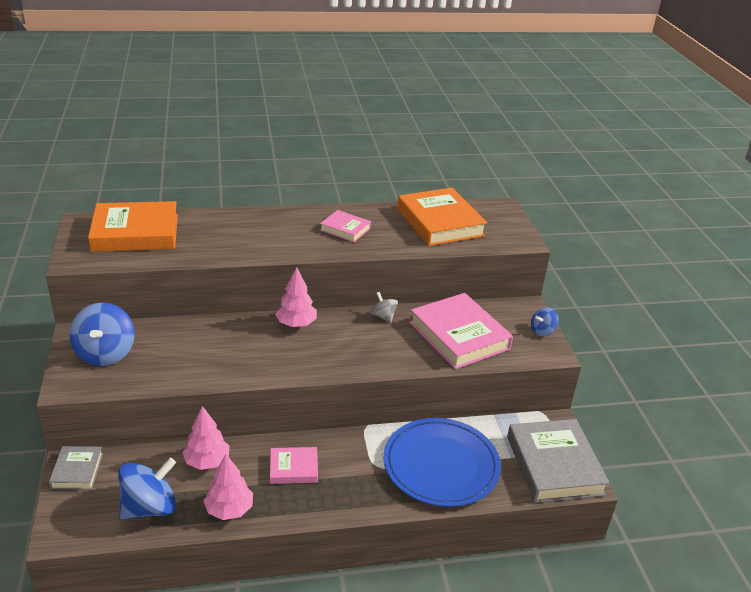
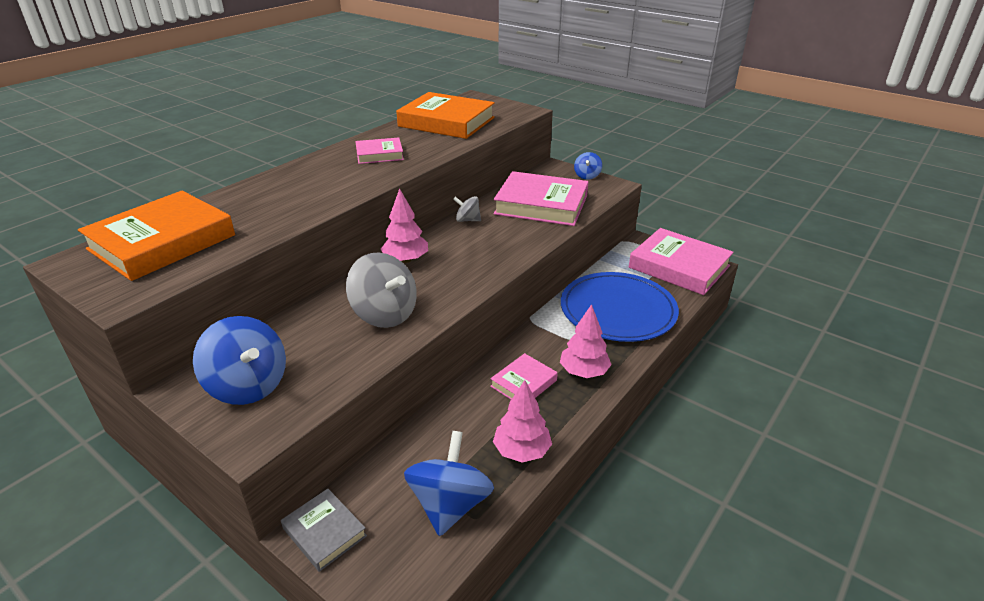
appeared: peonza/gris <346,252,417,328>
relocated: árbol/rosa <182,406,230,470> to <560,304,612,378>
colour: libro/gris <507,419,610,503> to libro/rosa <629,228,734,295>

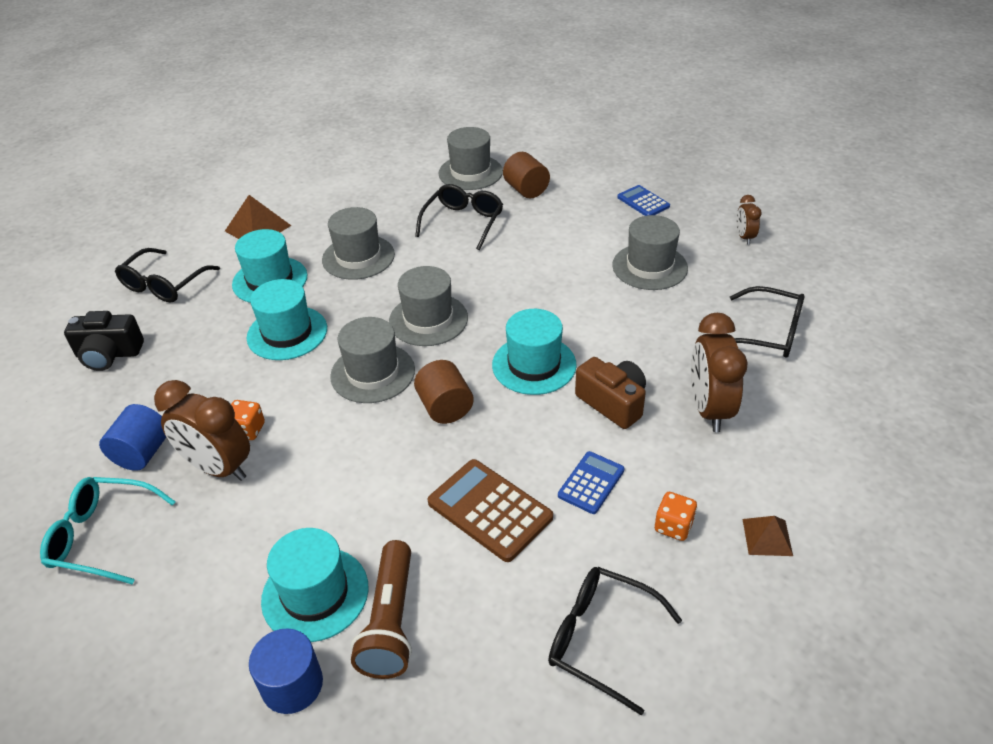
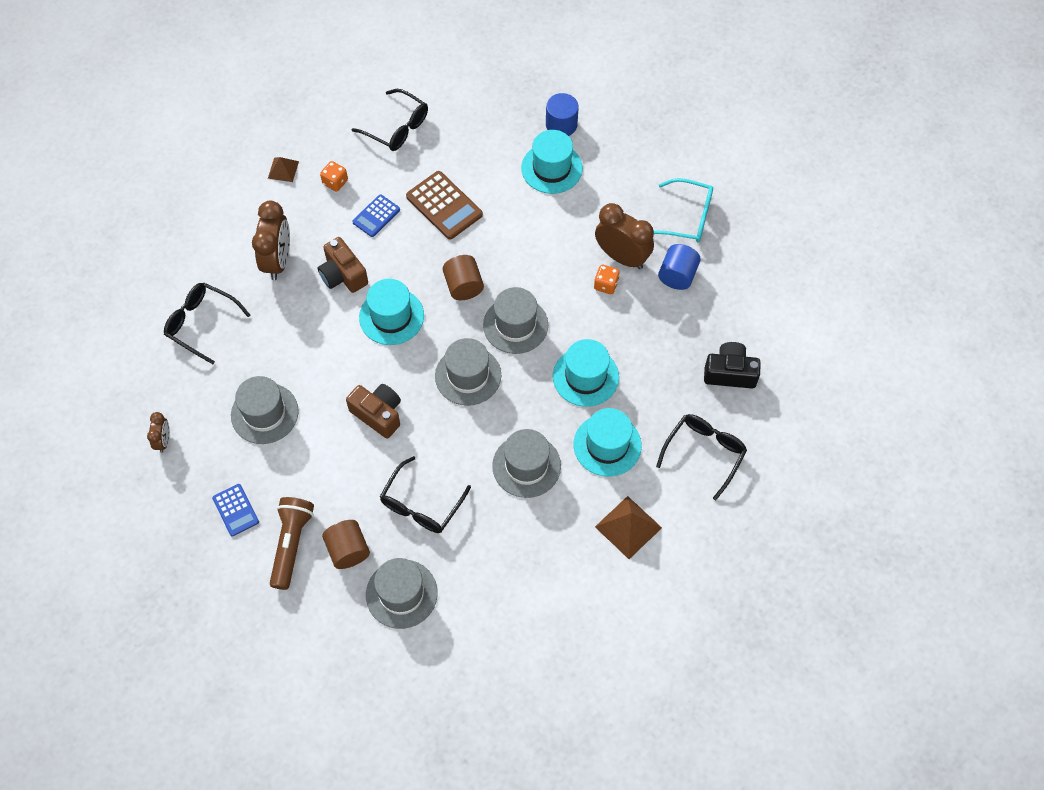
appeared: cámara/marrón <346,384,401,439>
relocated: lámpara de mano/marrón <351,540,412,679> to <270,497,314,590>

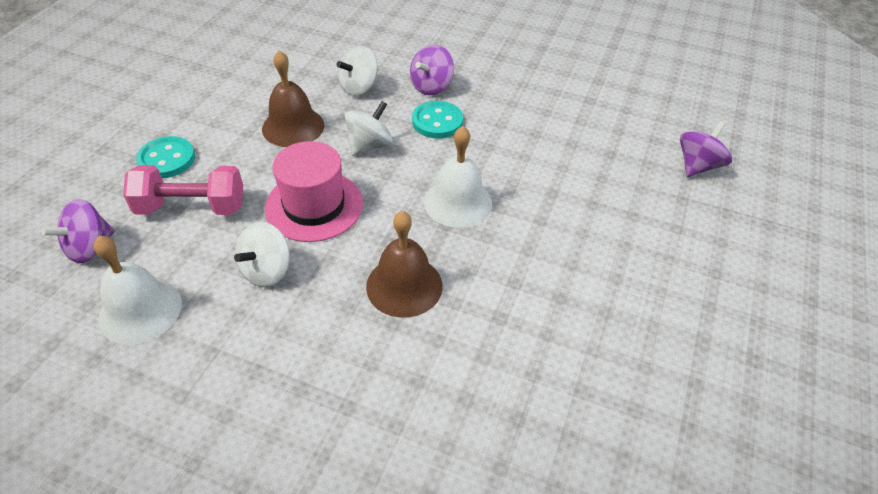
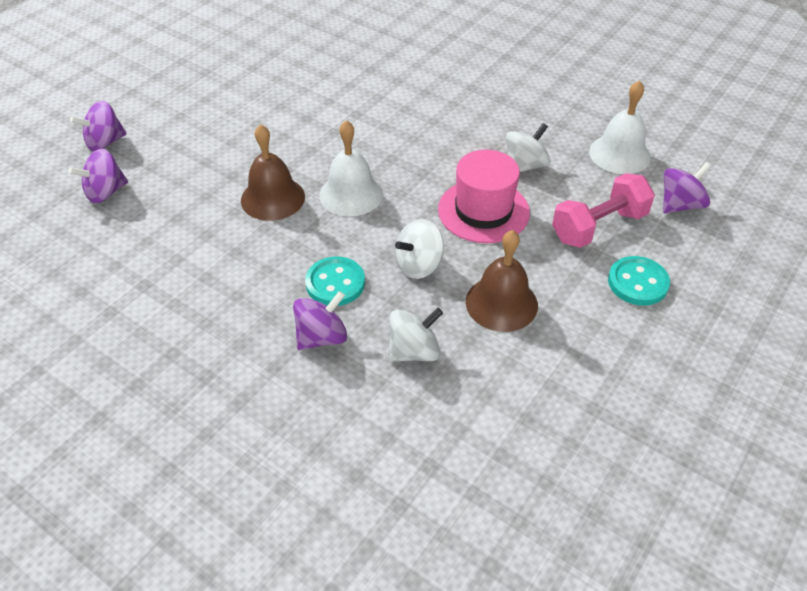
appeared: peonza/morado <70,101,127,152>
relocated: campana/marrón <366,211,443,318> to <241,124,305,221>
spun: mancuerna/rosa <123,165,243,215> = <552,173,655,248> 45 degrees counterclockwise

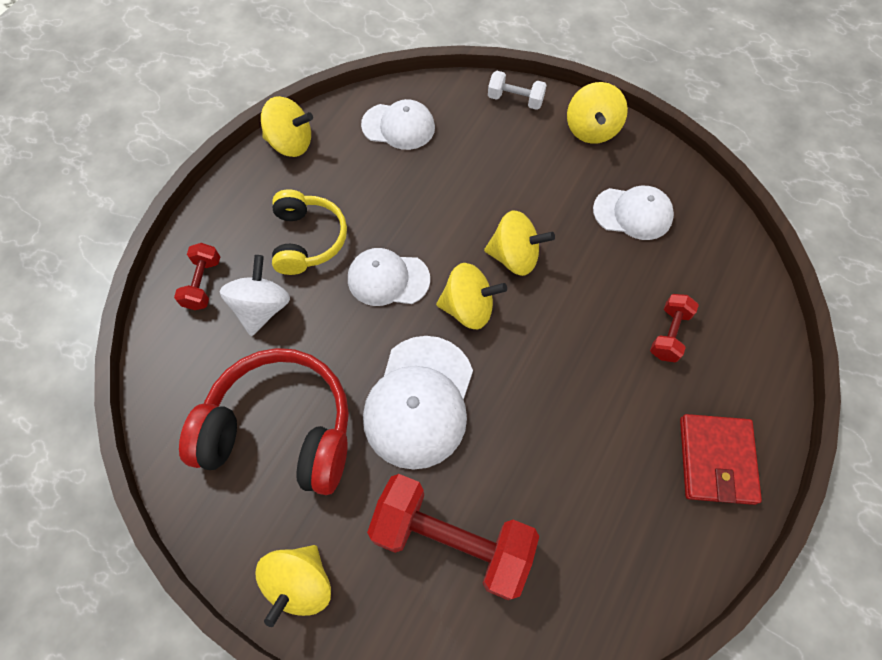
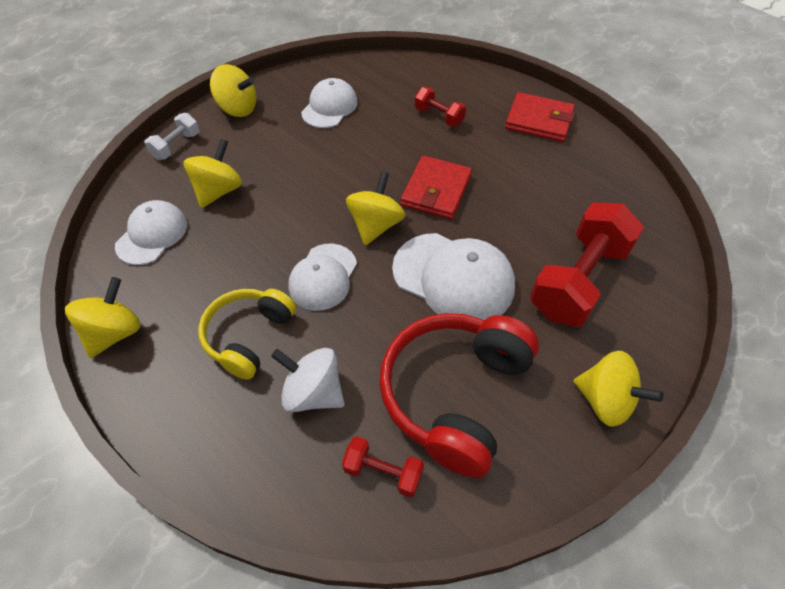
appeared: cartera/rojo <401,155,472,219>
relocated: peonza/amarillo <484,210,555,276> to <184,139,242,208>; mancuerna/rojo <174,243,220,310> to <342,436,424,497>
spun: auriculares/amarillo <272,189,347,275> = <198,289,296,380> 75 degrees counterclockwise

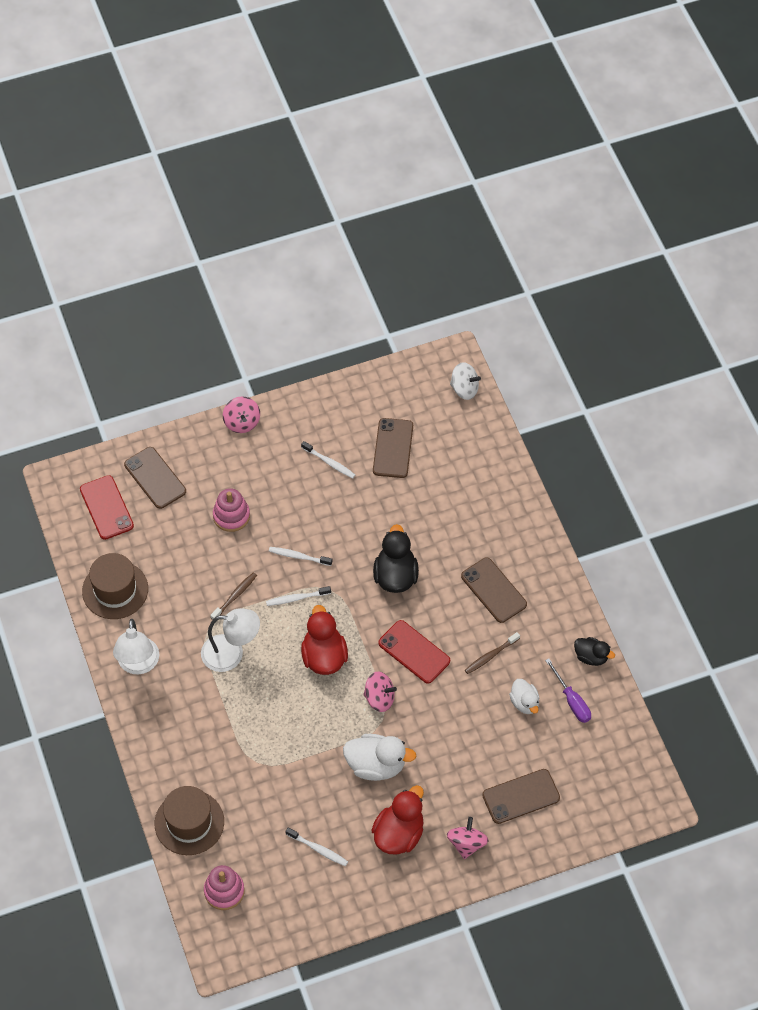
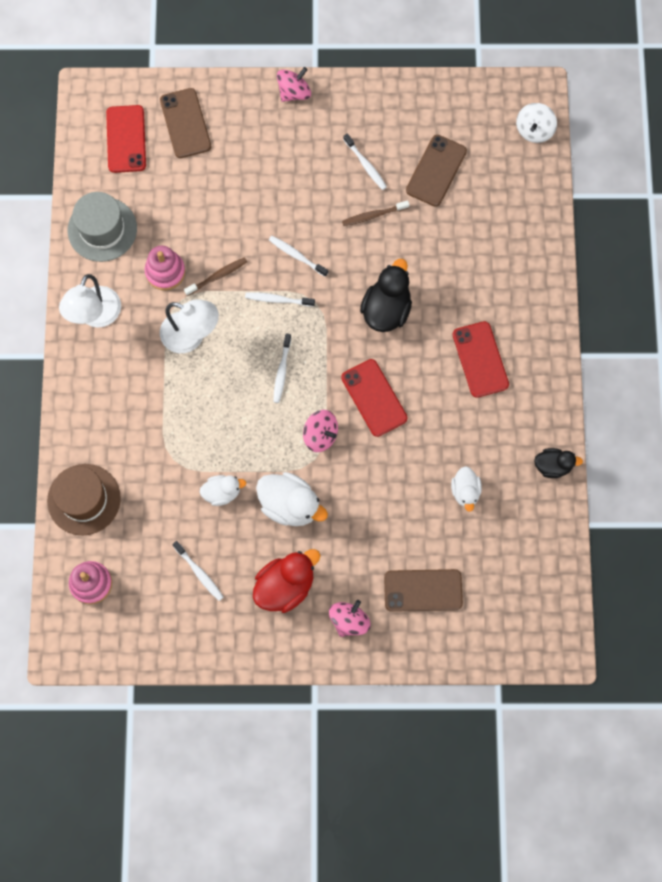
missing: destornillador/morado <545,658,591,723>
appeared: pato/blanco <200,475,246,506>
relocated: juguete apilable/rosa <213,488,250,532> to <145,246,185,290>; cepillo de dientes/marrón <465,632,520,674> to <342,200,410,226>
exchanged: pato/rojo <301,605,348,675> to cepillo de dientes/blanco <273,333,291,403>
colour: sombrero/marrón <82,553,148,619> to sombrero/gris <68,192,137,262>; móvil/marrón <461,557,527,623> to móvil/rojo <452,321,509,398>
spun: peonza/blanco <450,362,481,400> = <516,103,557,143> 75 degrees clockwise; peonza/rosa <223,397,260,433> = <277,67,311,102> 135 degrees counterclockwise; pato/negro <574,637,615,666> = <534,448,583,478> 45 degrees counterclockwise

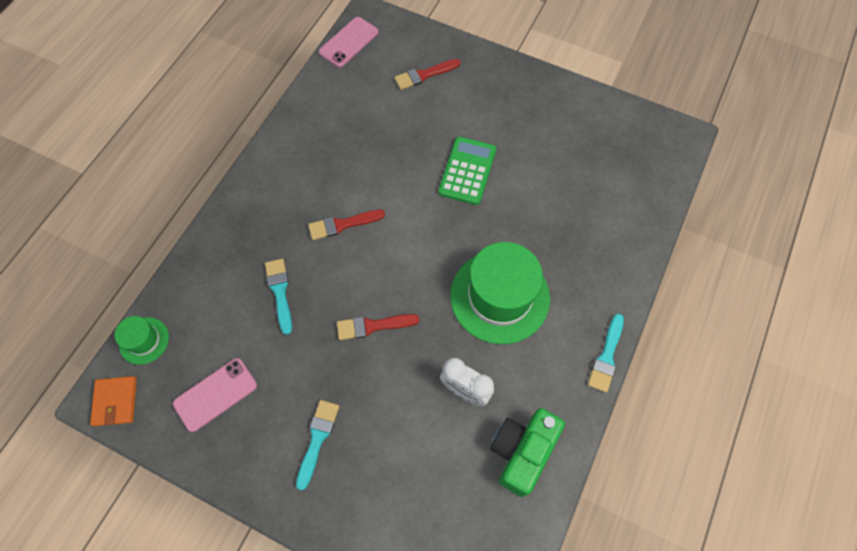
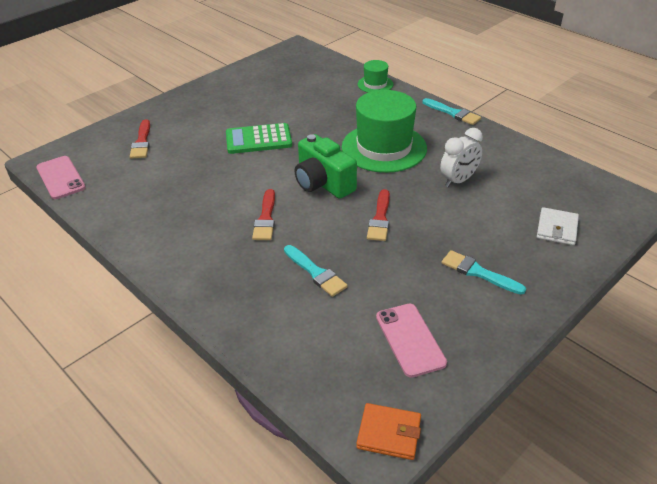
appeared: cartera/blanco <537,207,579,245>
relocated: sombrero/verde <115,316,169,365> to <358,60,393,92>; cámara/verde <490,408,565,497> to <295,134,357,199>
spun: calculadora/verde <438,137,496,205> = <226,123,292,154> 45 degrees counterclockwise; pincel/turquesa <265,259,292,335> = <284,245,348,297> 135 degrees counterclockwise

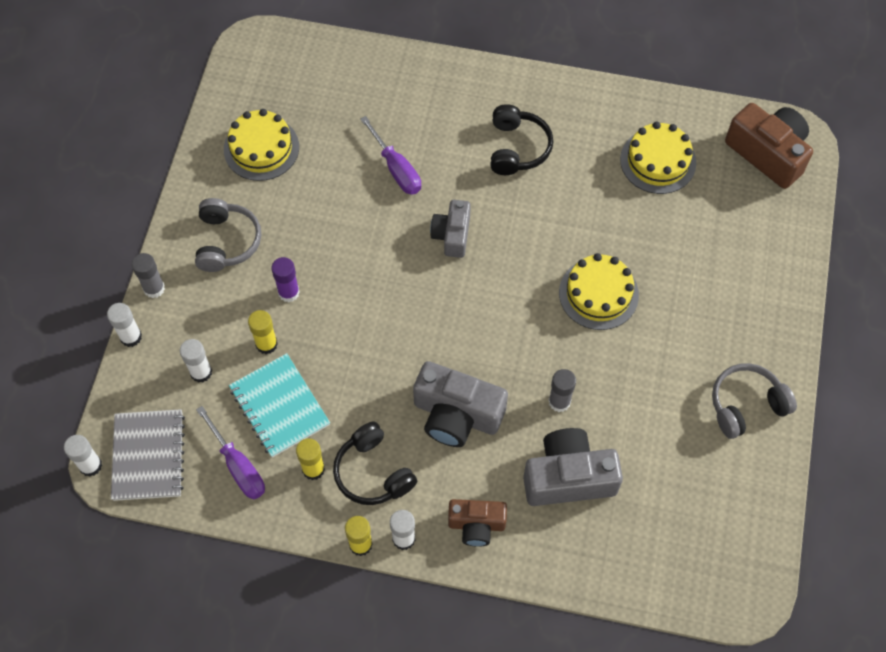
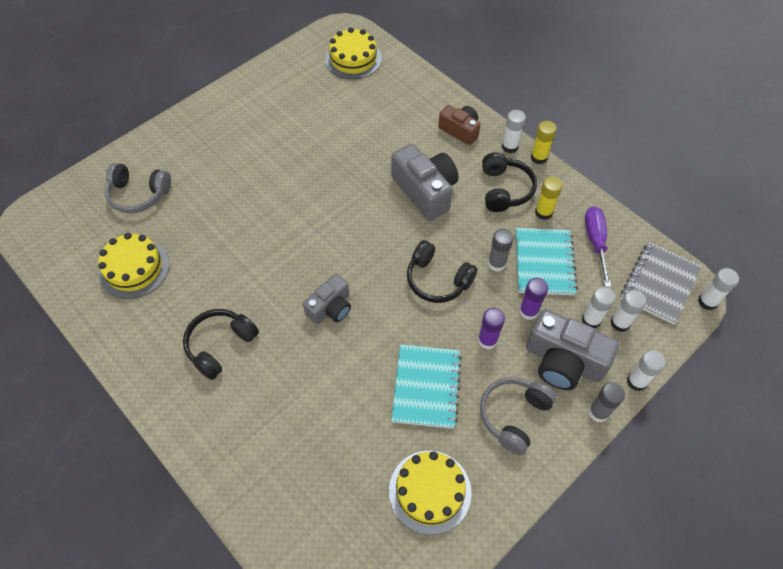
missing: cámara/marrón <725,103,813,189>; destornillador/morado <360,116,421,195>
appeared: auriculares/negro <407,240,478,303>; barra de pegamento/blanco <610,290,646,332>; cuaderno/turquesa <391,344,462,429>
relocated: tarta/amarillo <559,253,639,330> to <325,28,382,79>; auriculares/gris <712,363,797,439> to <105,163,171,213>; barra de pegamento/gris <548,369,576,412> to <488,229,514,272>; cámara/gris <523,428,623,506> to <526,309,619,390>
colour: barra de pegamento/amarillo <248,310,278,354> to barra de pegamento/morado <519,278,548,320>

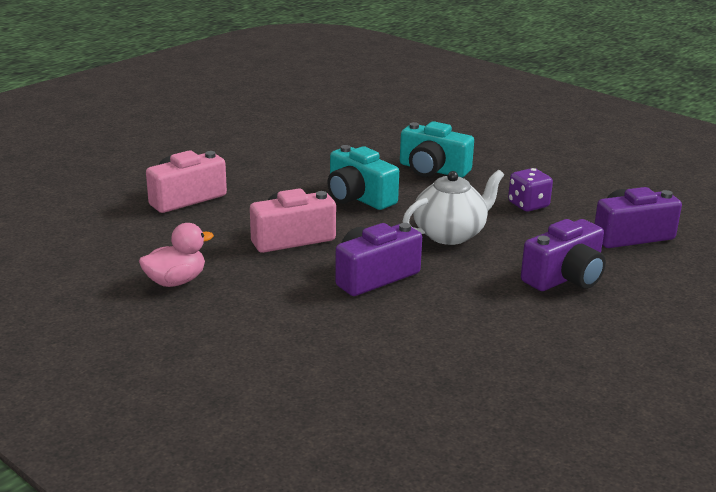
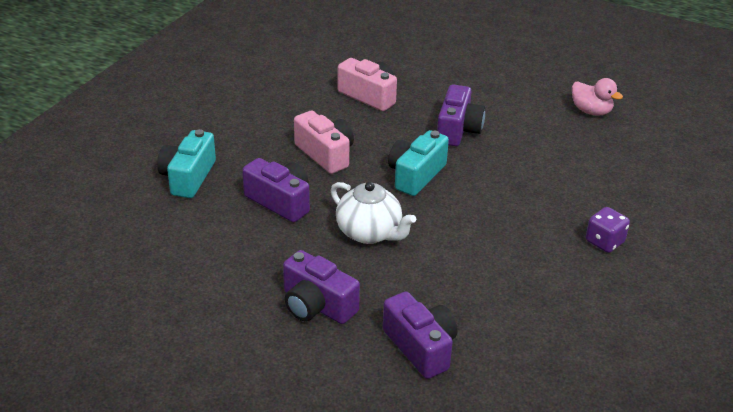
appeared: cámara/morado <437,84,485,146>
relocated: cámara/turquesa <400,121,474,178> to <157,129,216,198>; dado/morado <508,168,553,212> to <586,207,630,253>; pato/rosa <139,223,214,287> to <572,78,623,116>

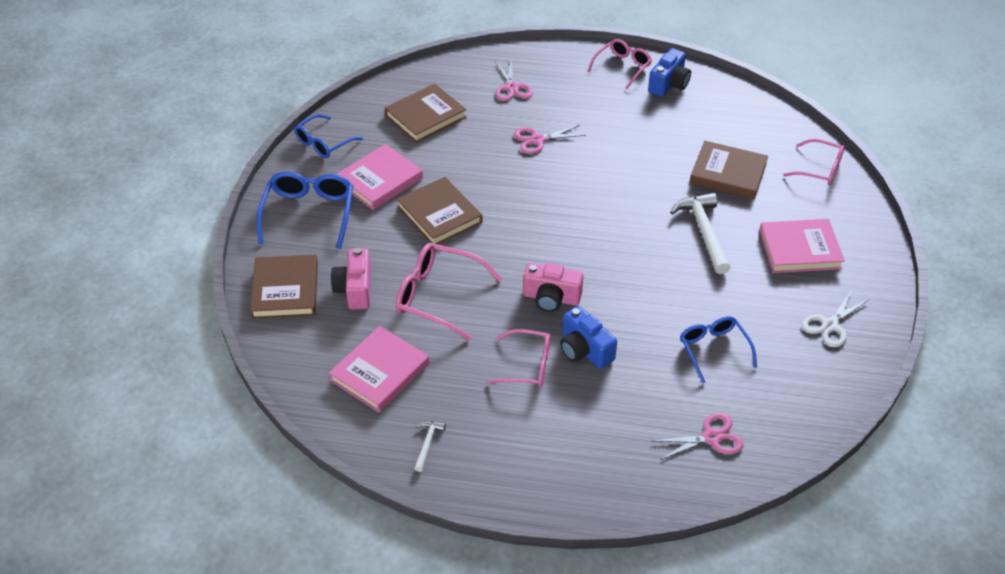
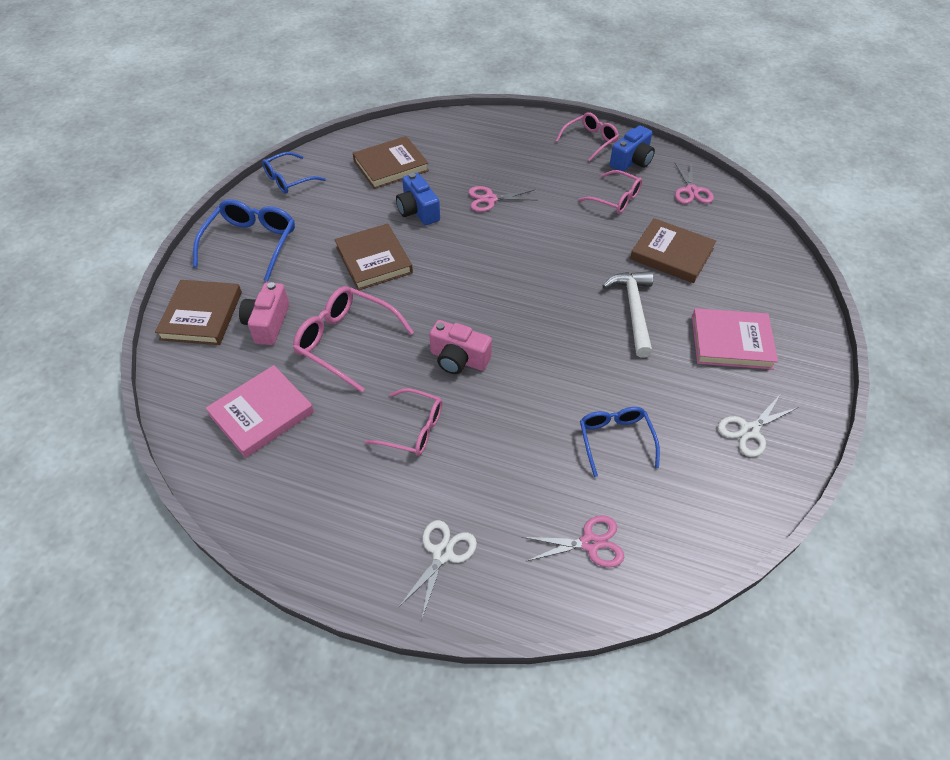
missing: libro/rosa <336,144,423,210>; martillo/blanco <414,421,446,472>
appeared: tijeras/blanco <398,520,477,618>
relocated: tijeras/rosa <495,61,533,101> to <674,162,714,204>; gafas/rosa <783,139,845,185> to <578,170,642,214>; cámara/azul <560,306,617,369> to <396,173,440,225>

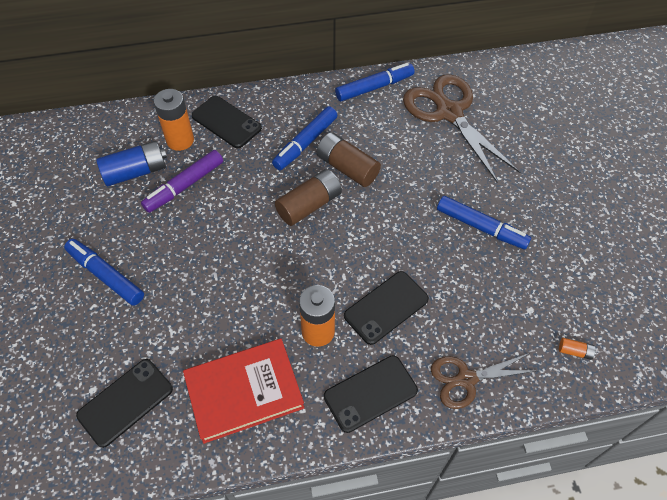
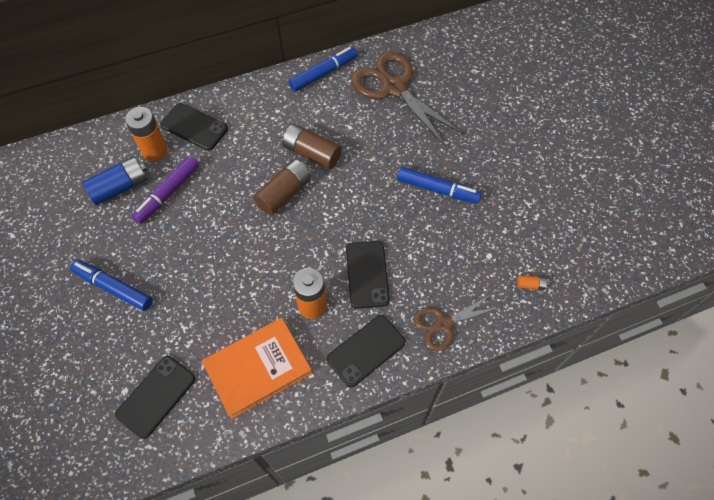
missing: rotulador/azul <272,106,338,170>
colour: libro/rojo <183,338,304,444> to libro/naranja <202,318,312,419>
spun: móvil/negro <344,271,429,345> = <346,241,390,308> 45 degrees counterclockwise

